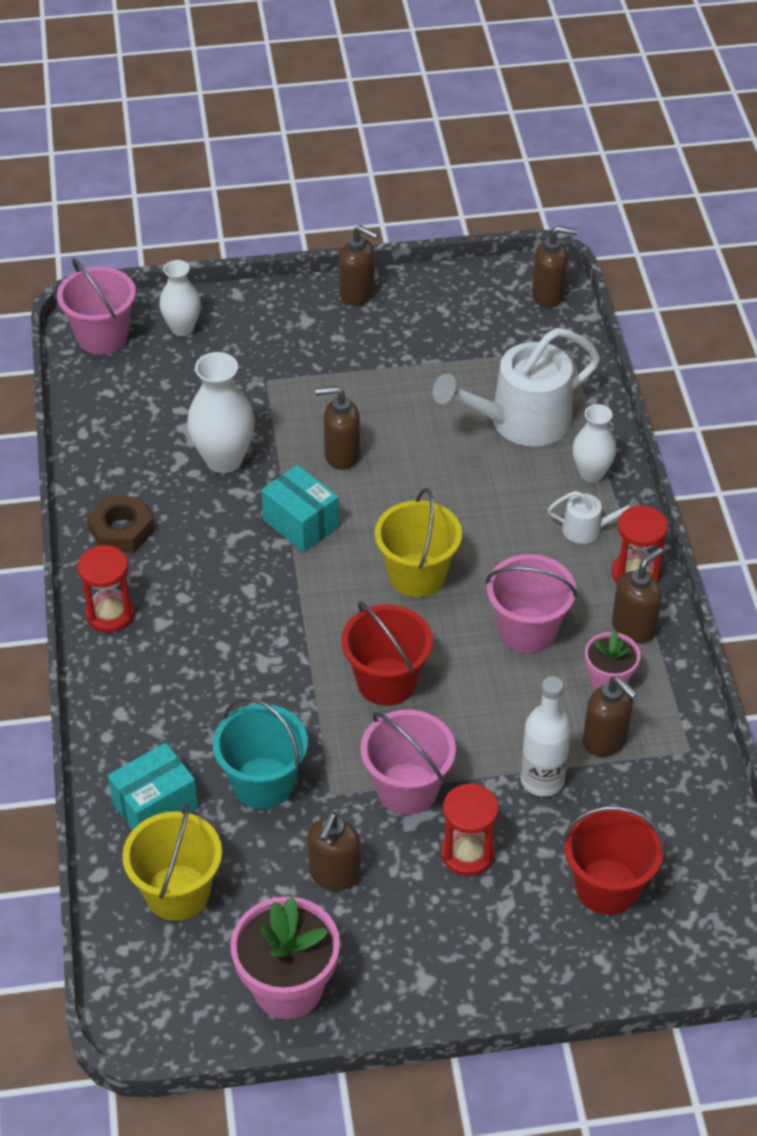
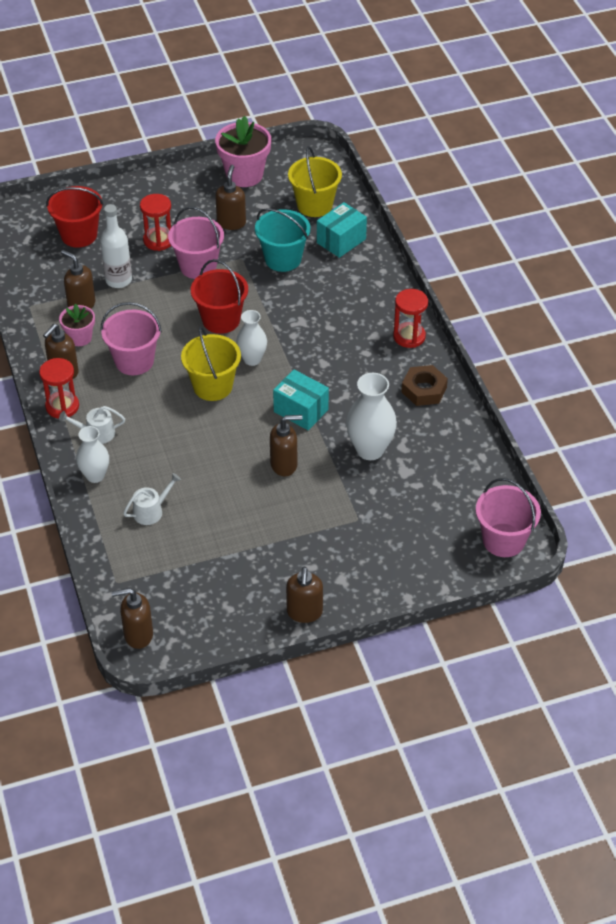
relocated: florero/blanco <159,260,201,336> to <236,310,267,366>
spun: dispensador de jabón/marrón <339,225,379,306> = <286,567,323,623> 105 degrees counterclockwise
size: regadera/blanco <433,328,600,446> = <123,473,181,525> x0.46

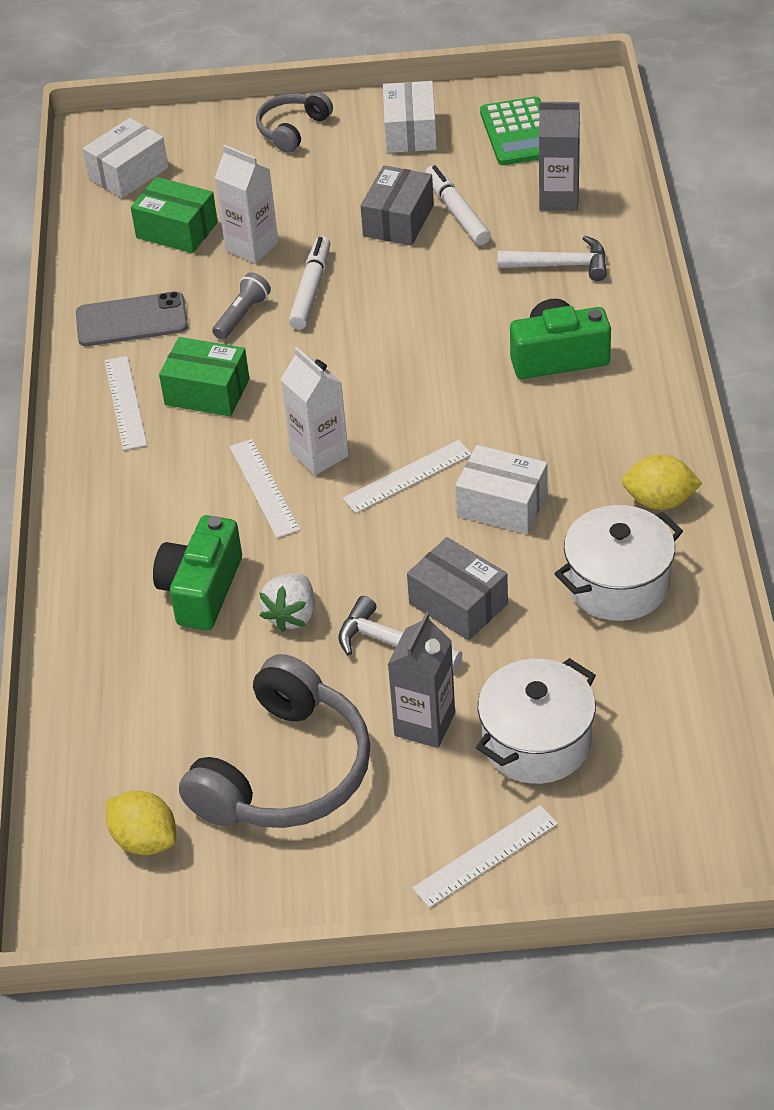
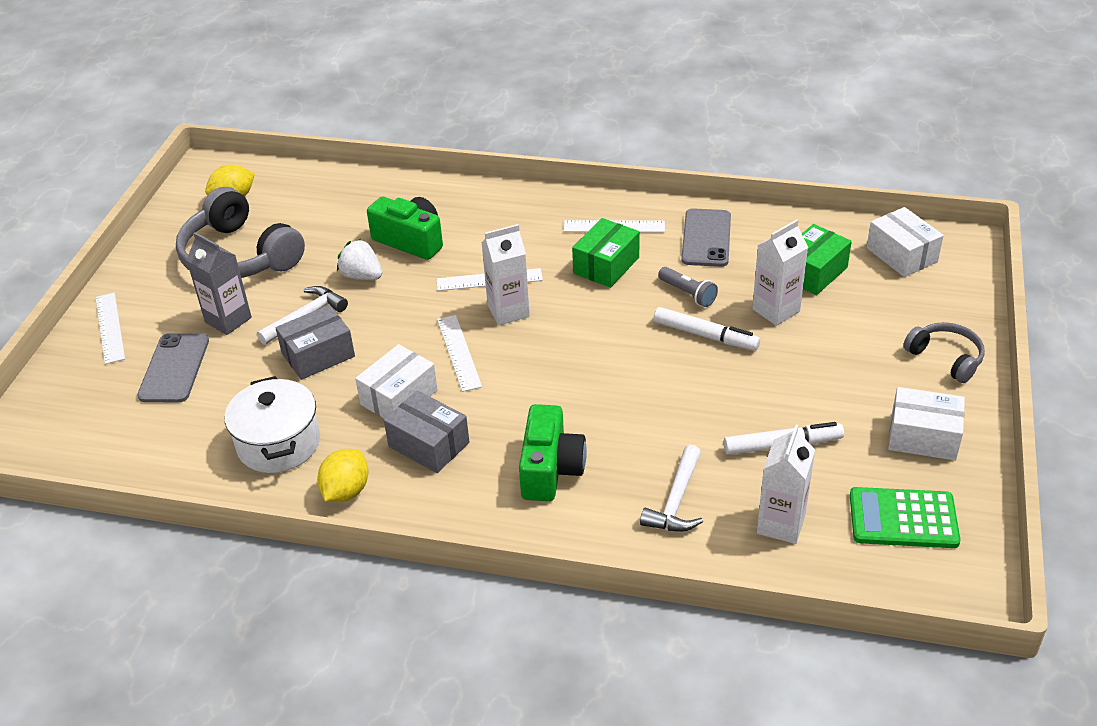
relocated: caja/gris <360,165,434,246> to <384,390,469,473>
exchanged: olla/blanco <476,658,596,784> to móvil/gris <137,333,209,402>
colour: cartón de leche/gris <539,102,580,211> to cartón de leche/blanco <757,425,815,544>

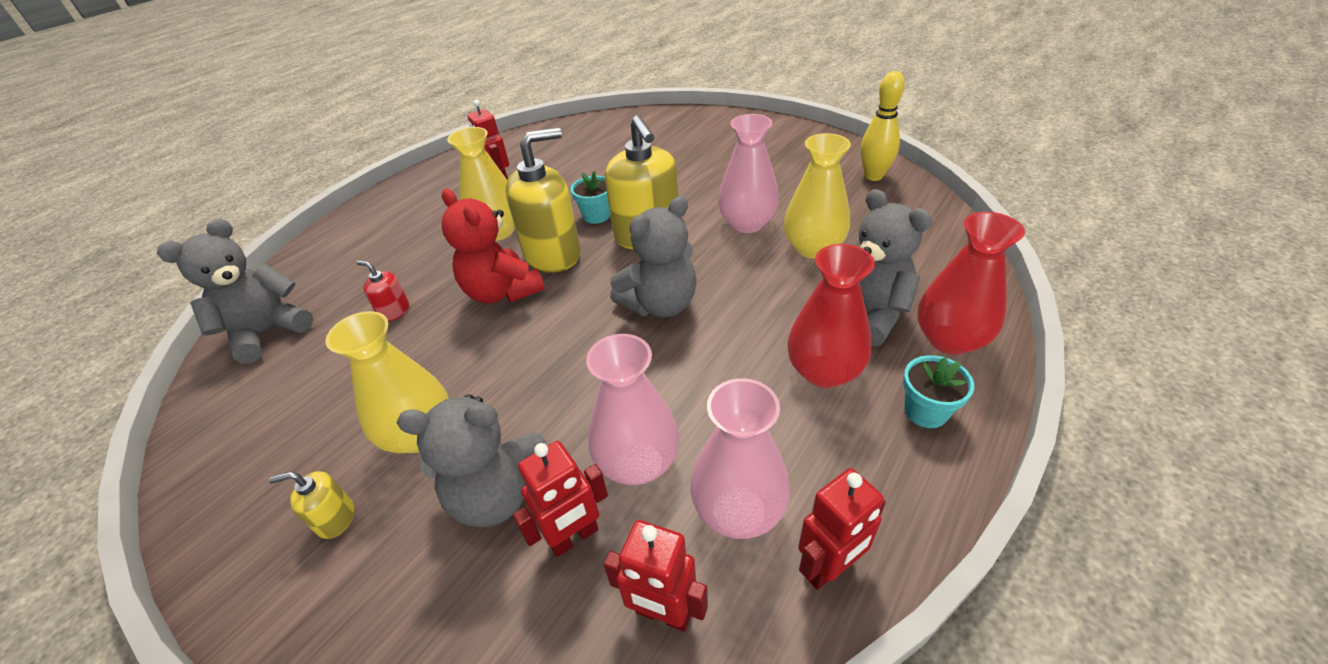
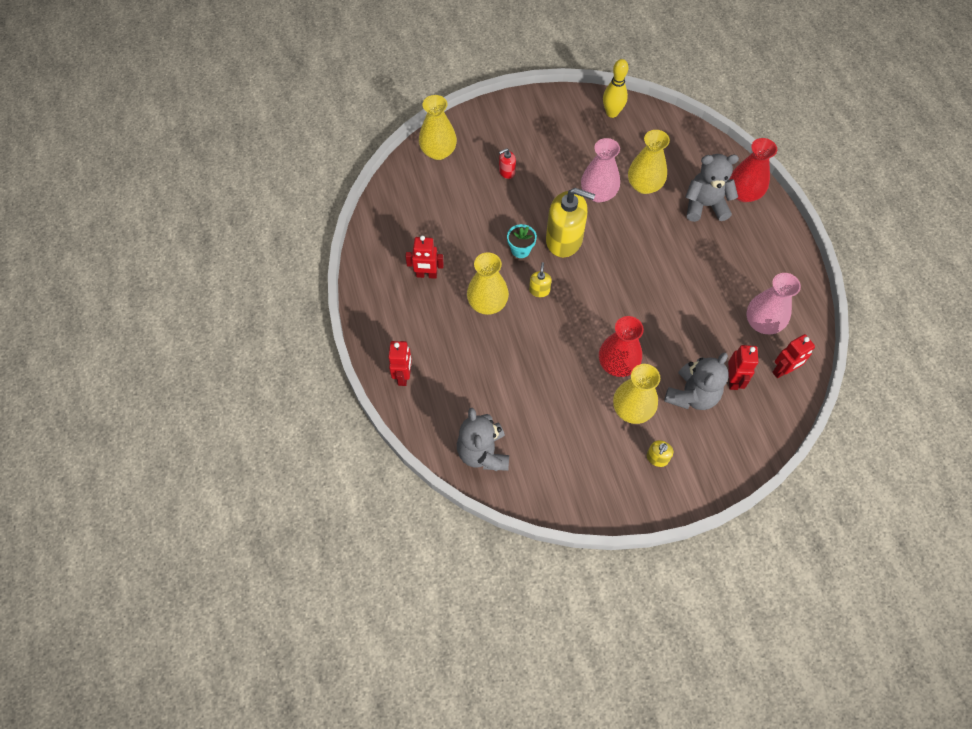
missing: osito/rojo <442,189,545,303>; osito/gris <610,196,697,317>; florero/rosa <586,334,679,485>; maceta/turquesa <903,355,974,428>
appeared: florero/amarillo <419,95,457,160>
relocated: florero/rojo <787,244,875,388> to <599,316,644,377>; dispensador de jabón/rojo <356,260,409,322> to <499,148,516,179>; robot/rojo <798,468,886,590> to <388,341,412,386>
size: dispensador de jabón/amarillo <505,128,581,273> = <529,262,552,297> x0.45

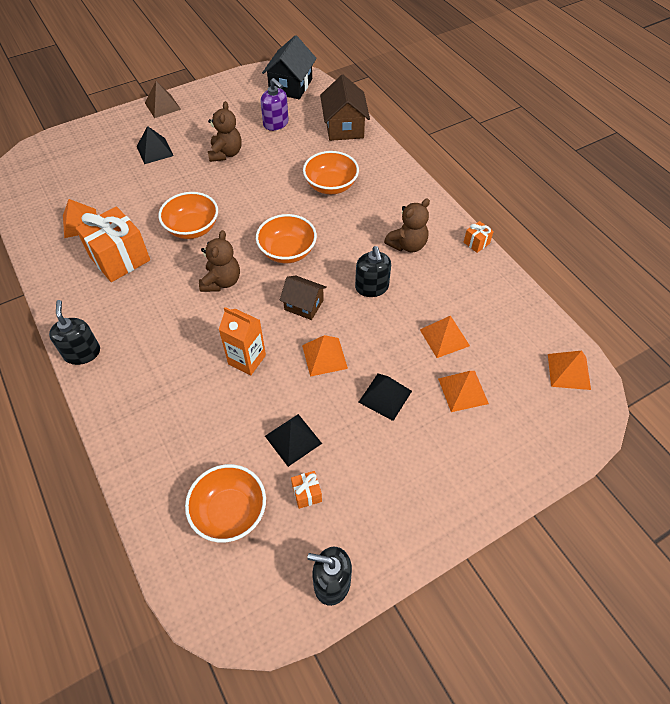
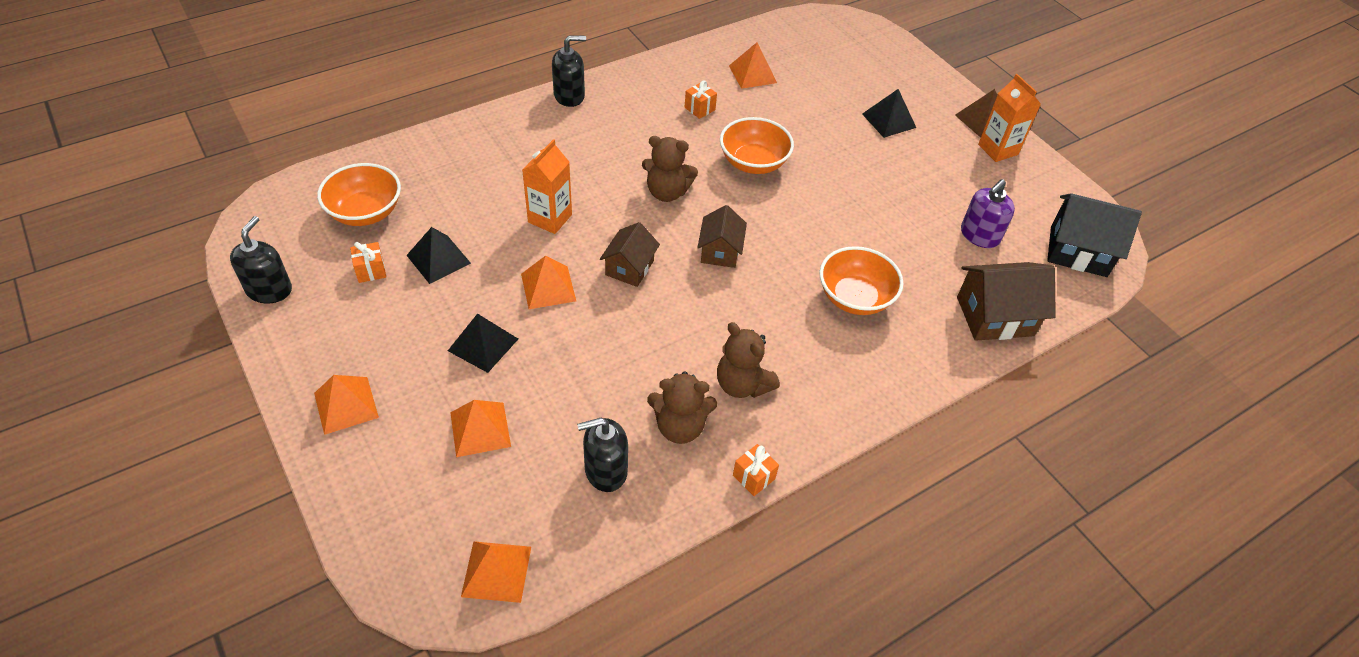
appeared: cartón de leche/naranja <978,74,1041,162>
relocated: osito/marrón <208,101,241,162> to <647,371,717,444>; dispensador de jabón/negro <355,246,391,297> to <577,418,628,492>; pirámide/naranja <420,316,470,358> to <314,375,379,435>
exchanged: cuenco/naranja <256,214,317,263> to casa/marrón <697,205,747,268>
size: regalo/naranja <76,206,150,282> = <685,80,717,119> x0.43

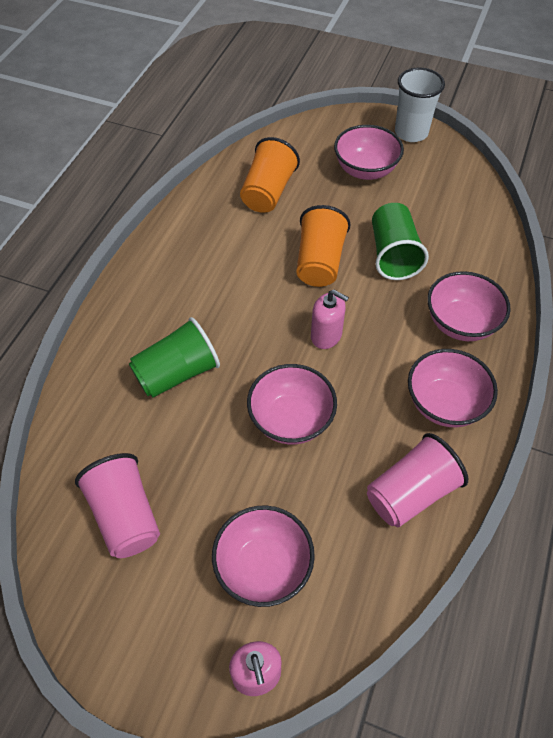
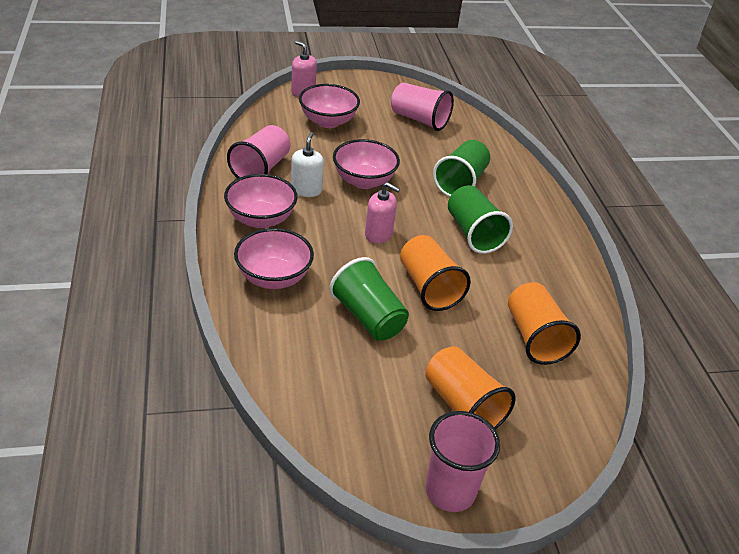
appeared: dispensador de jabón/blanco <291,132,324,197>; vaso/verde <448,185,513,254>
exchanged: cuenco/rosa <334,125,404,180> to vaso/naranja <425,346,516,429>
colour: vaso/blanco <395,67,445,142> to vaso/rosa <426,411,500,512>
spun: dispensador de jabón/rosa <311,290,349,349> = <365,182,400,244> 150 degrees counterclockwise

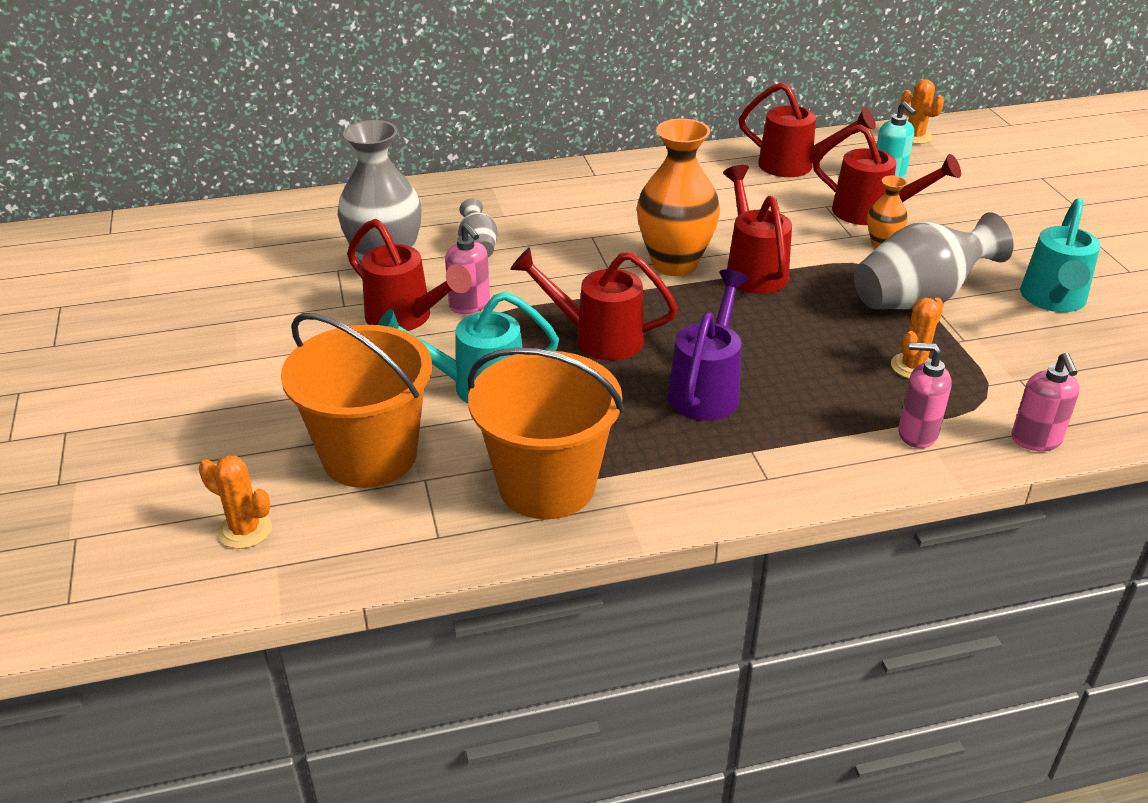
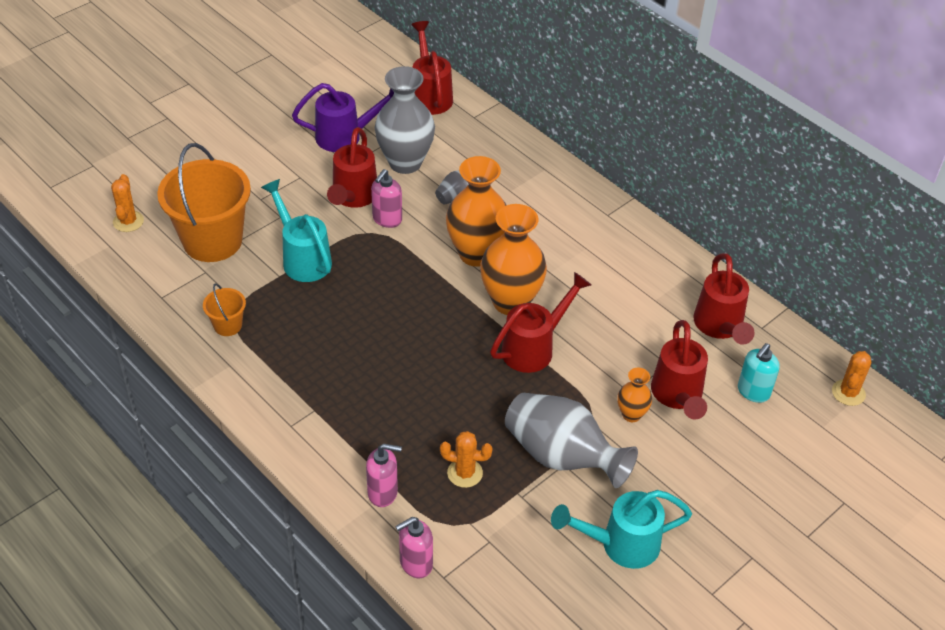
appeared: florero/naranja <446,156,506,267>
relocated: regadera/rojo <510,248,678,360> to <411,21,453,115>; regadera/morado <668,270,749,421> to <292,83,394,152>
spun: dispensador de jabón/rosa <898,342,952,448> = <366,444,402,507> 105 degrees clockwise
size: balde/naranja <468,348,624,519> = <203,283,246,336> x0.45

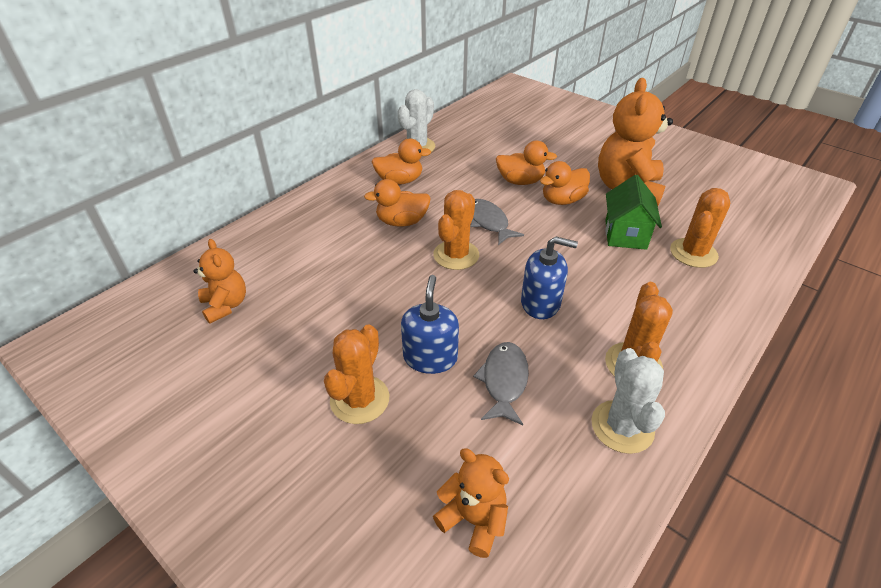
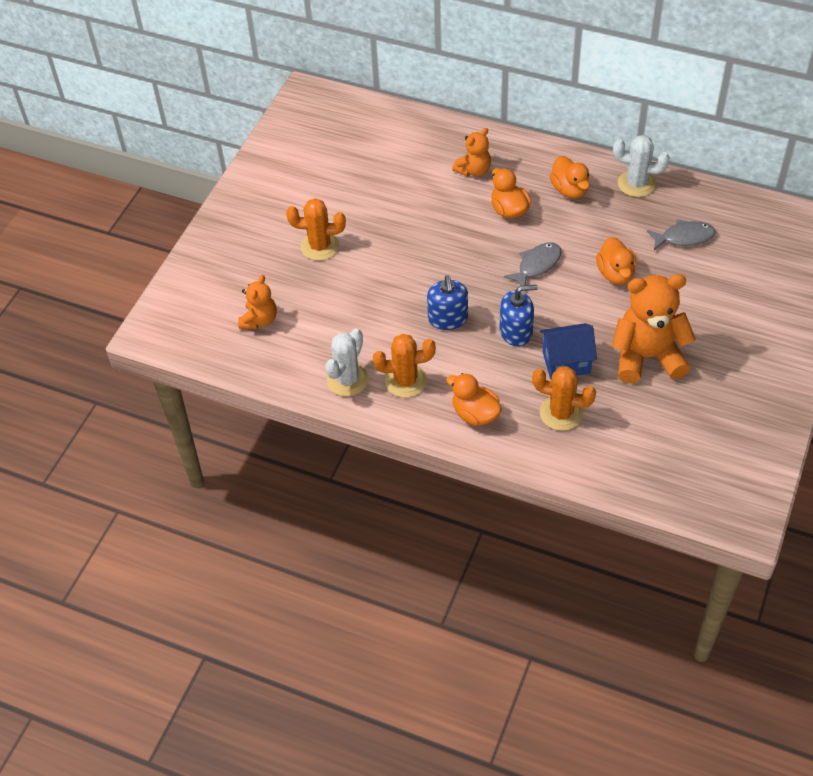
missing: cactus/naranja <433,190,479,270>
relocated: pato/naranja <540,161,590,205> to <446,373,502,426>; osito/naranja <193,239,246,324> to <452,128,491,177>; dispensador de jabón/azul <401,275,459,374> to <500,285,538,347>; pez/gris <473,342,529,425> to <647,219,716,250>
colour: casa/verde <605,175,662,250> to casa/azul <540,323,597,380>
spun: cactus/blanco <591,348,665,454> = <325,329,369,396> 45 degrees counterclockwise

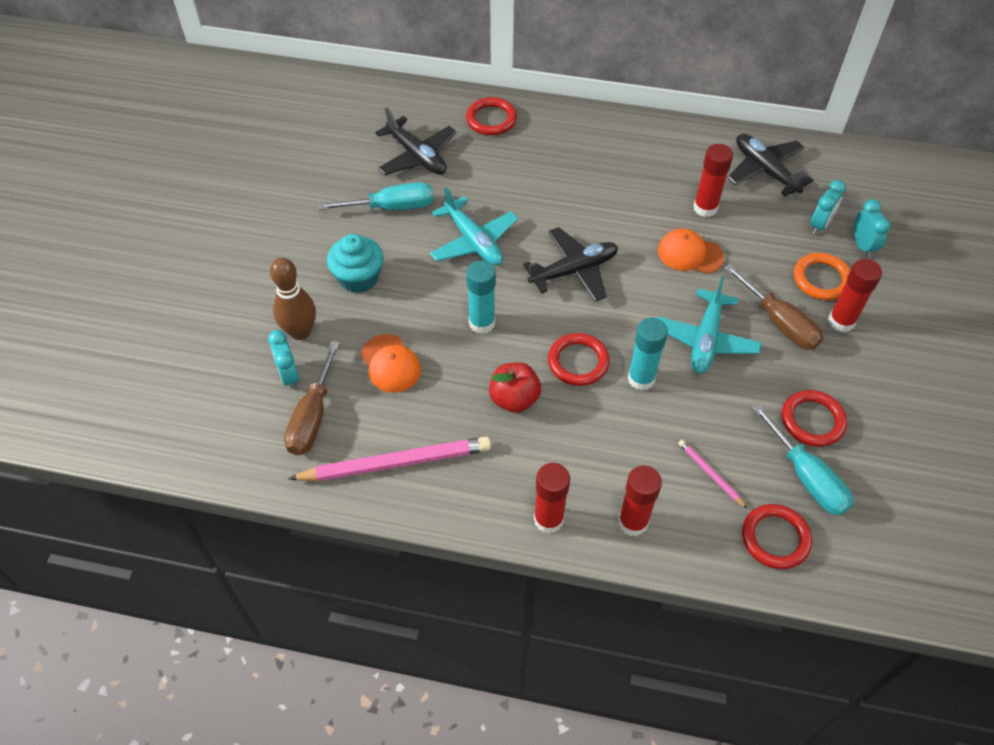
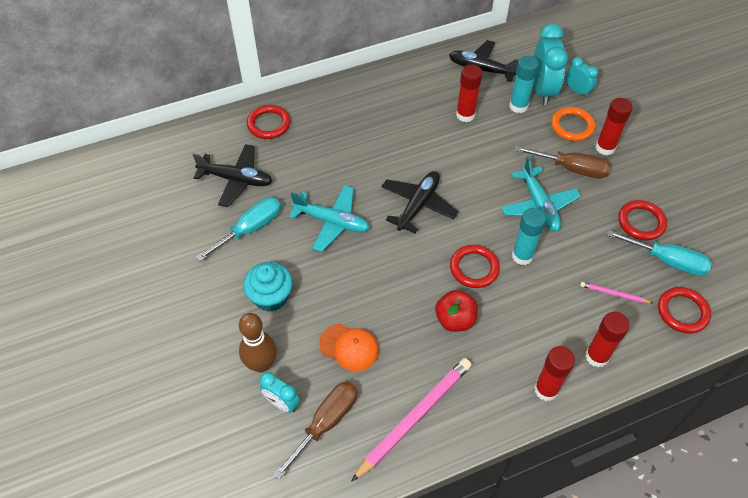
missing: gorra/naranja <658,229,724,274>
relocated: barra de pegamento/turquesa <466,260,496,334> to <509,56,539,113>
spun: destornillador/marrón <284,341,340,455> = <273,381,358,480> 120 degrees counterclockwise
size: despertador/turquesa <810,180,846,235> = <533,23,568,105> x1.80

